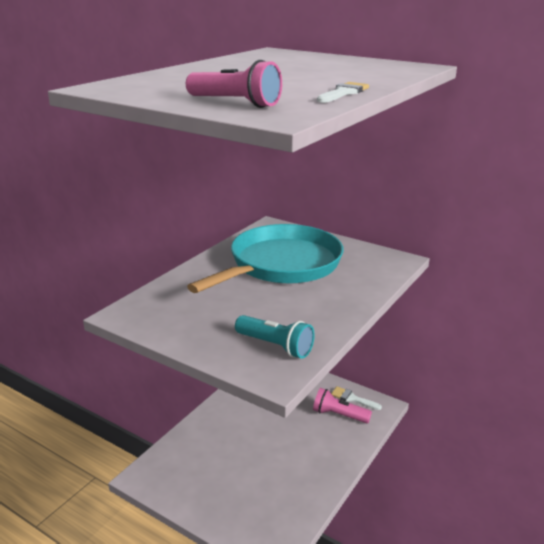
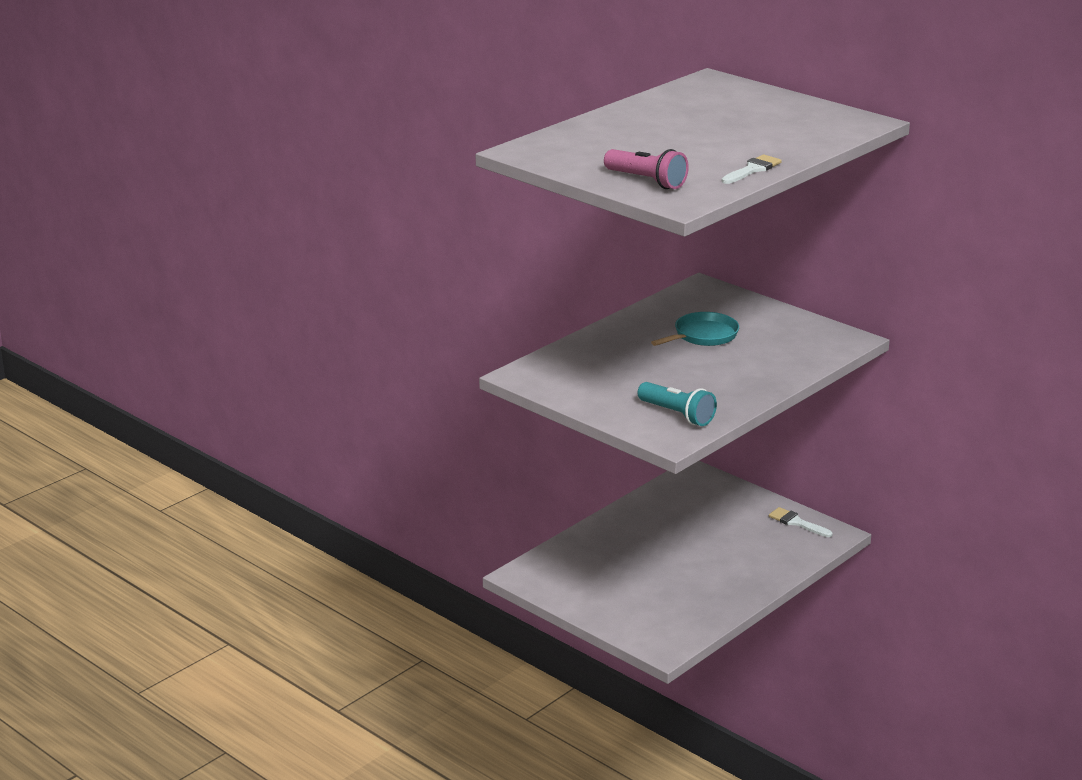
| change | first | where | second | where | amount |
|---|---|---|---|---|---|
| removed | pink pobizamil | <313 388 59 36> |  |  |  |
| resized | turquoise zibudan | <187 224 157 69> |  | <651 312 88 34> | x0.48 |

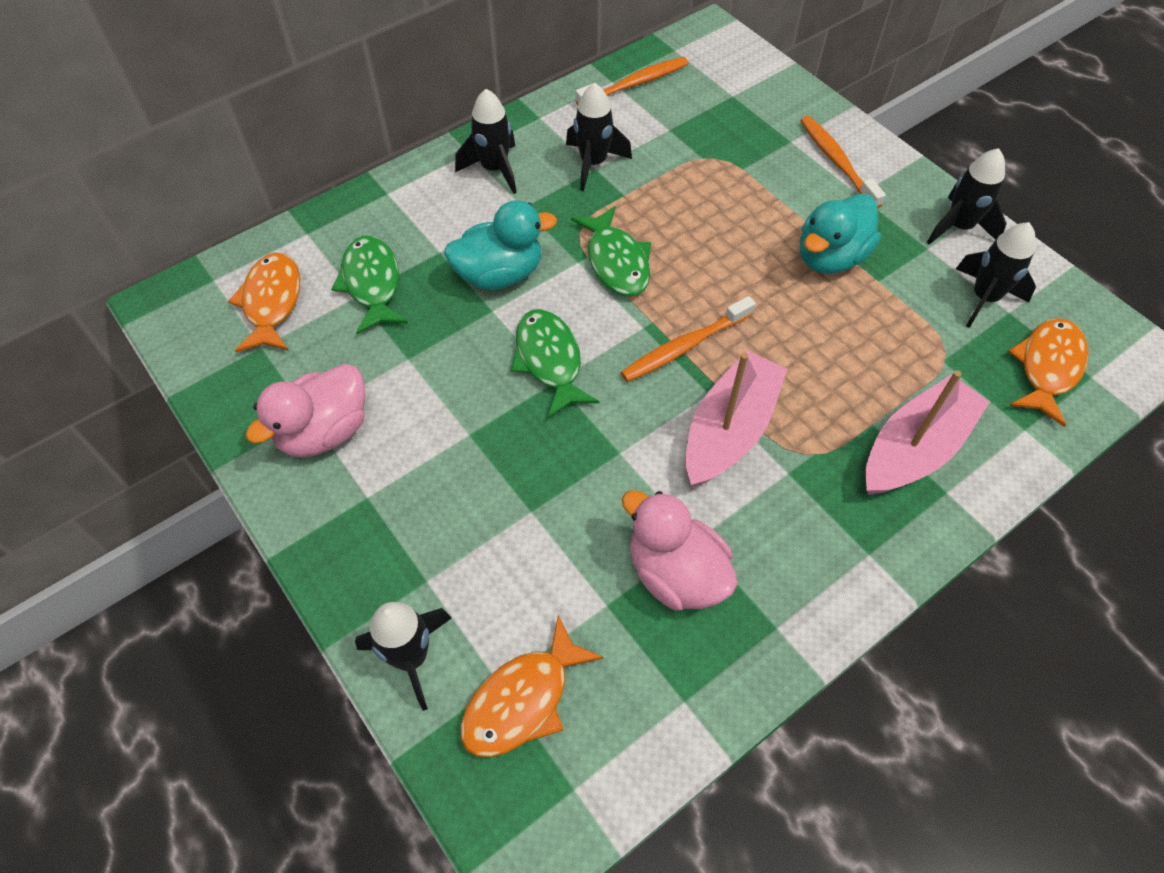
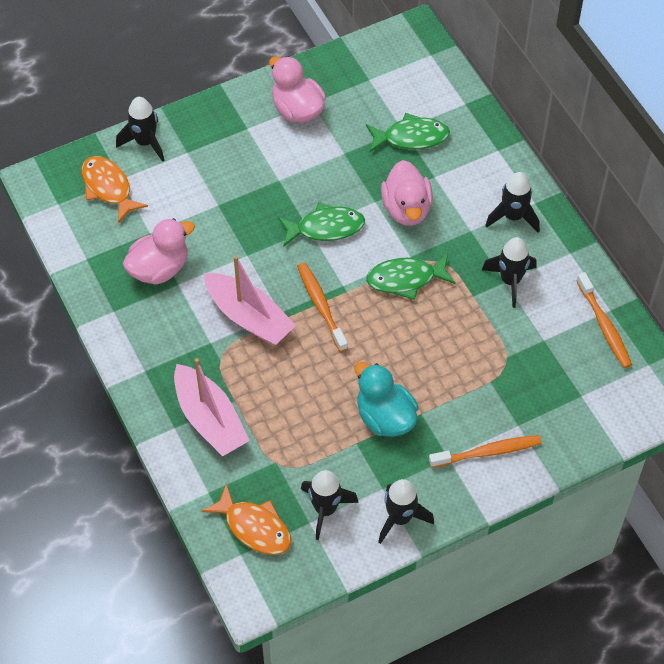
| change | first | where | second | where | amount |
|---|---|---|---|---|---|
| removed | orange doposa | <228 253 72 99> |  |  |  |
| recoloured | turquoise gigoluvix | <444 200 113 90> | pink gigoluvix | <381 160 52 66> |  |

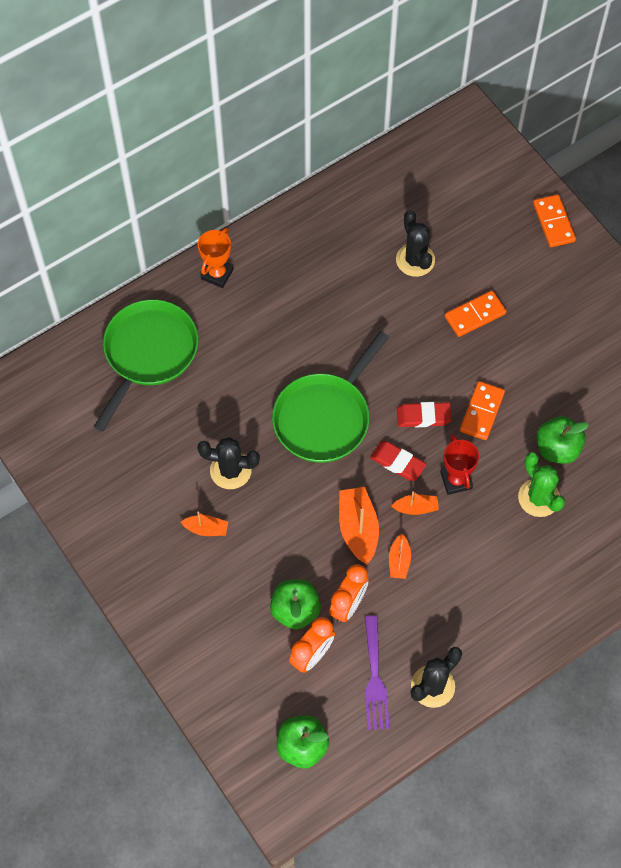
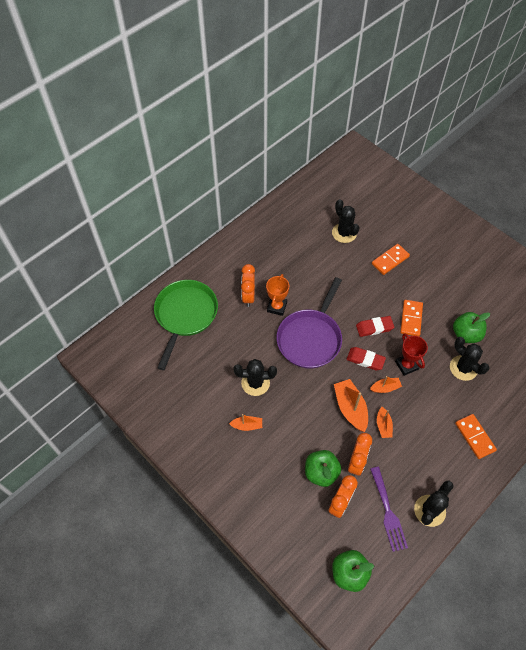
| change | first | where | second | where | amount |
|---|---|---|---|---|---|
| added |  |  | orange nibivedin | <241 264 14 43> |  |
| moved | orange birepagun | <198 228 36 60> |  | <266 274 23 42> |  |
| moved | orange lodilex | <533 194 43 53> |  | <455 414 42 45> |  |
| recoloured | green zibudan | <272 331 117 132> | purple zibudan | <277 277 65 91> |  |
| recoloured | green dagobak | <518 452 47 65> | black dagobak | <450 337 40 44> |  |

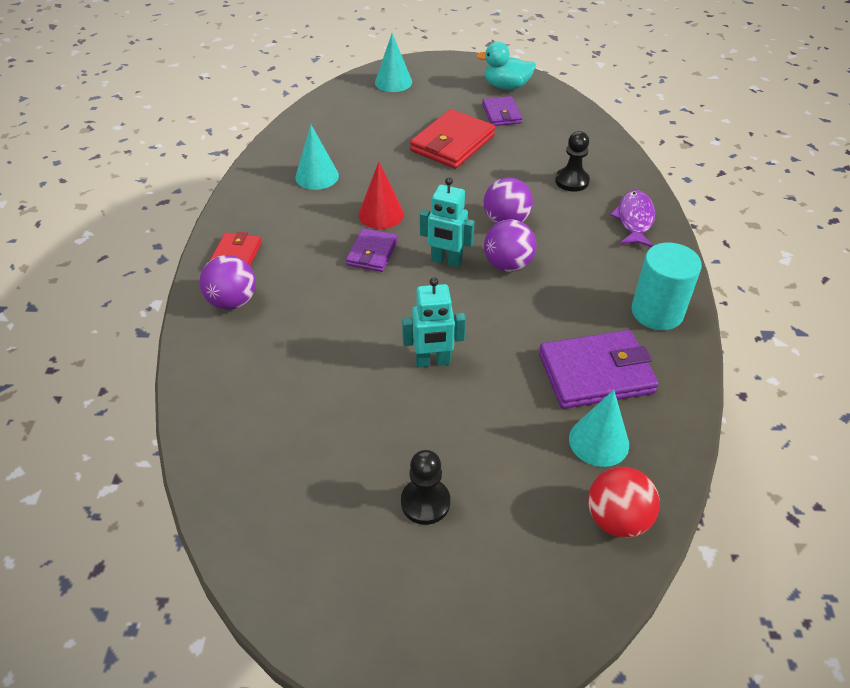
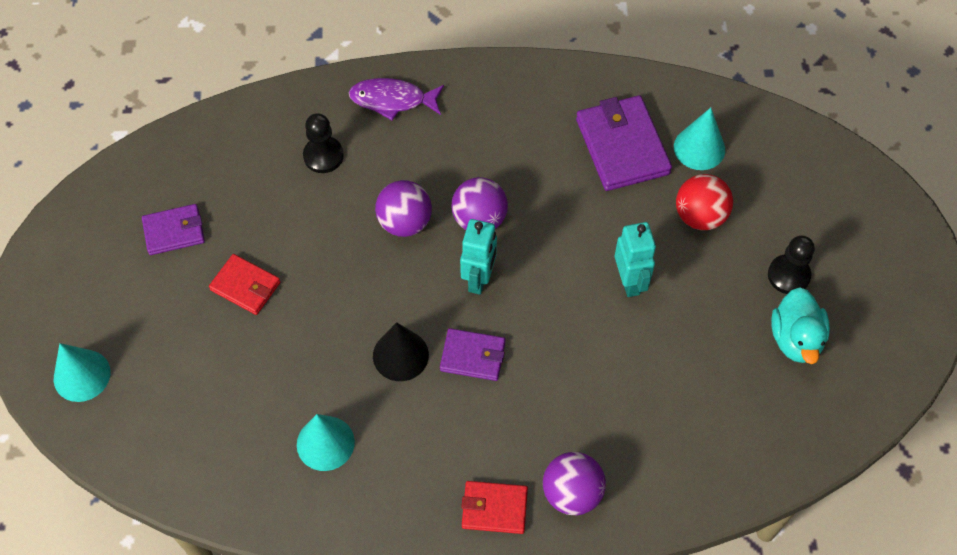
| change | first | where | second | where | amount |
|---|---|---|---|---|---|
| removed | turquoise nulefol | <632 243 70 87> |  |  |  |
| moved | turquoise gigoluvix | <476 42 60 48> |  | <771 287 59 77> |  |
| moved | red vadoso | <588 467 72 71> |  | <676 174 57 56> |  |
| recoloured | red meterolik | <359 162 45 67> | black meterolik | <373 322 56 59> |  |
| resized | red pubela | <410 109 85 60> |  | <209 254 72 61> | x0.59 |

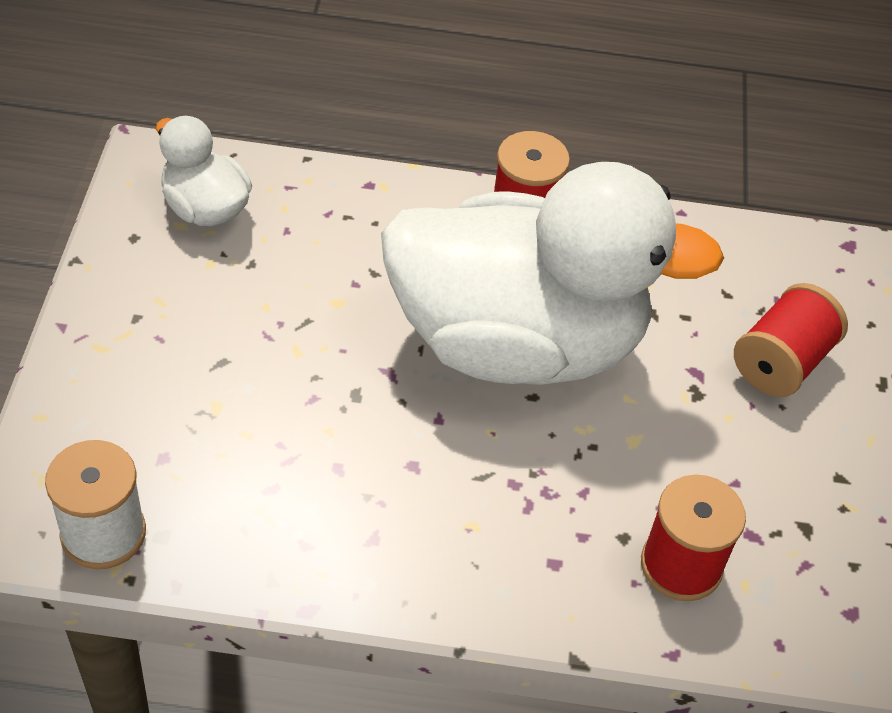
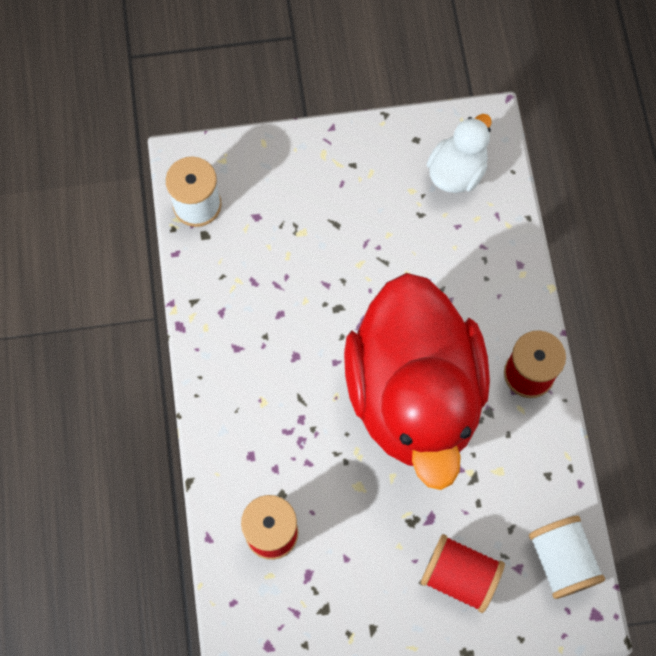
| change | first | where | second | where | amount |
|---|---|---|---|---|---|
| added |  |  | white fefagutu | <529 516 76 83> |  |
| recoloured | white gigoluvix | <381 162 343 223> | red gigoluvix | <344 273 146 217> |  |

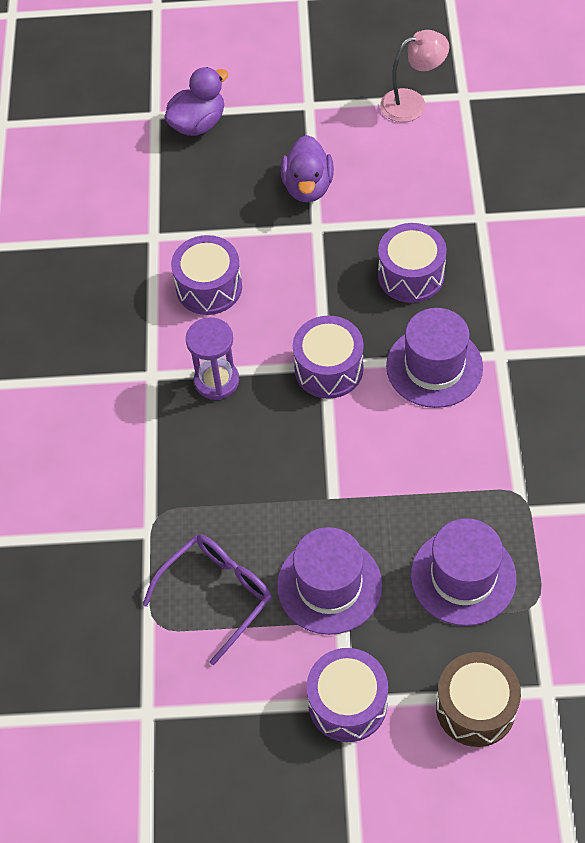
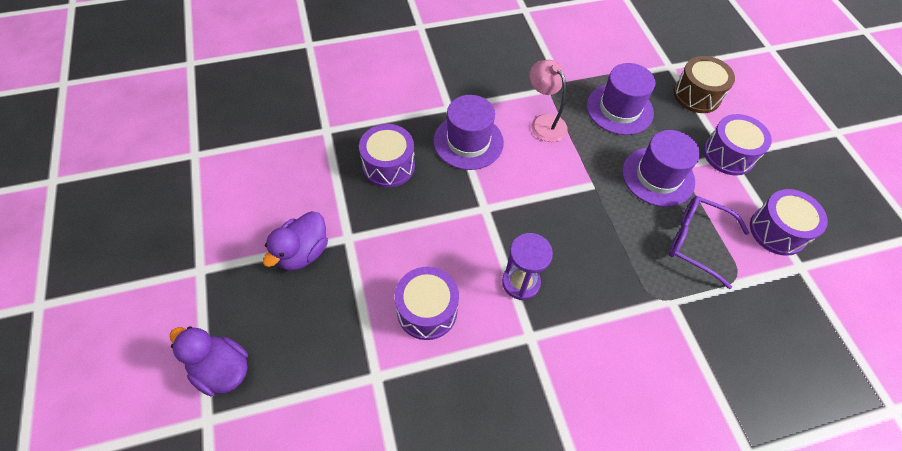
| change | first | where | second | where | amount |
|---|---|---|---|---|---|
| moved | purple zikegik | <293 316 71 83> |  | <750 189 78 67> |  |
| moved | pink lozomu | <380 30 69 92> |  | <529 60 39 82> |  |
| turned | purple gigoluvix | <281 135 53 67> |  | <263 211 65 60> | 135 degrees clockwise |

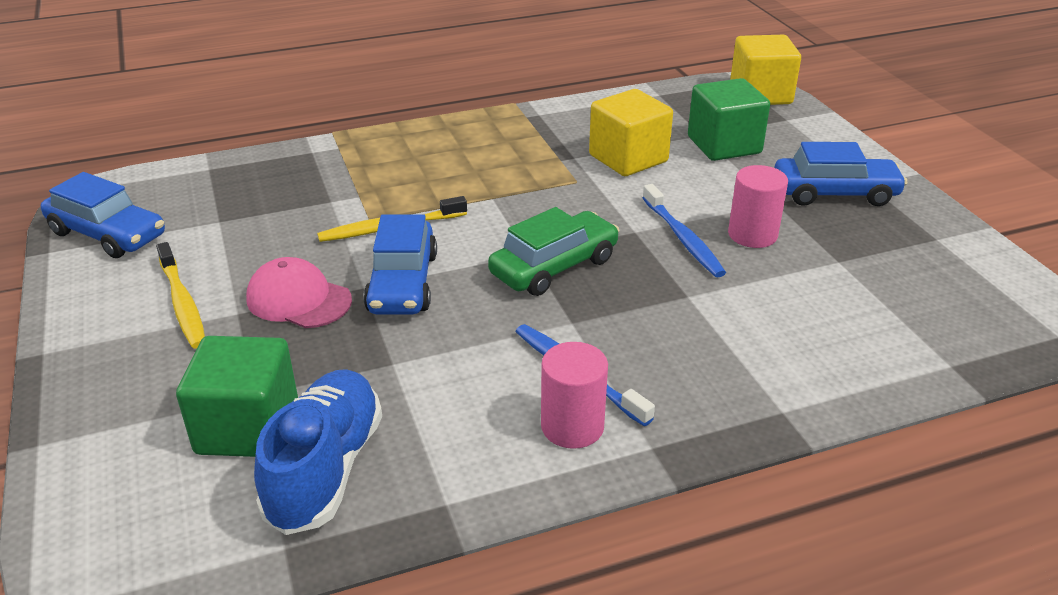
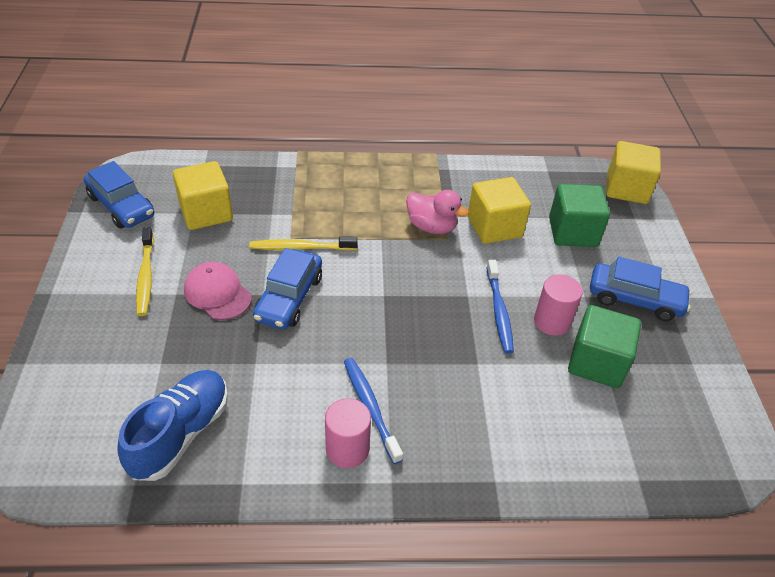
| change | first | where | second | where | amount |
|---|---|---|---|---|---|
| removed | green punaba | <488 207 132 89> |  |  |  |
| added |  |  | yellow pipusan | <173 161 60 69> |  |
| added |  |  | pink gigoluvix | <406 190 63 44> |  |
| moved | green pipusan | <176 336 122 121> |  | <568 305 73 83> |  |

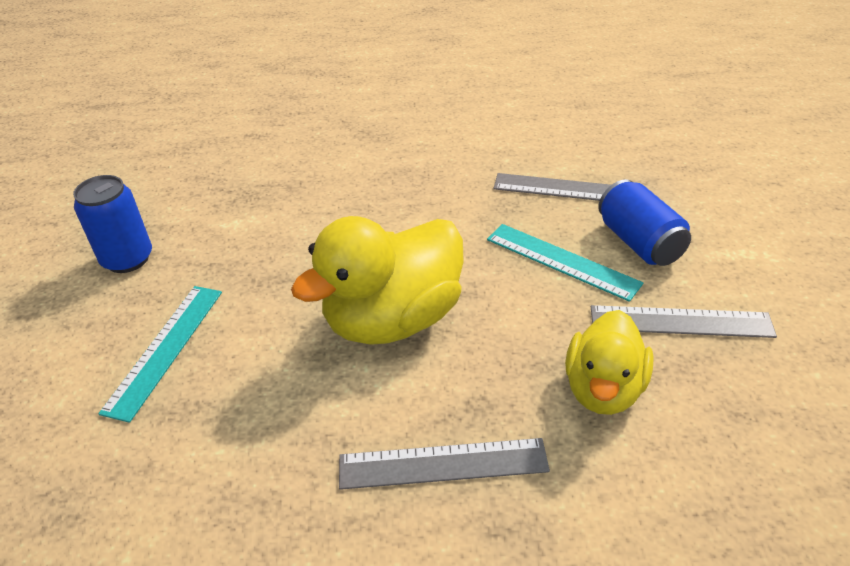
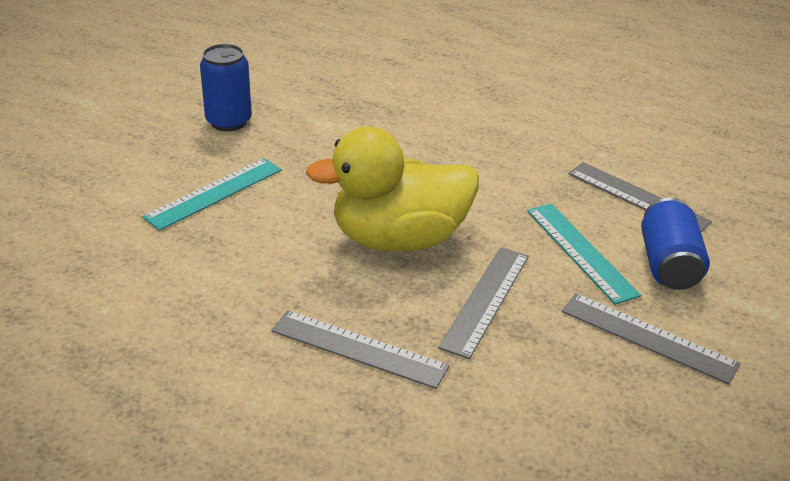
| change | first | where | second | where | amount |
|---|---|---|---|---|---|
| removed | yellow gigoluvix | <565 310 89 105> |  |  |  |
| added |  |  | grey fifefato | <438 247 91 112> |  |

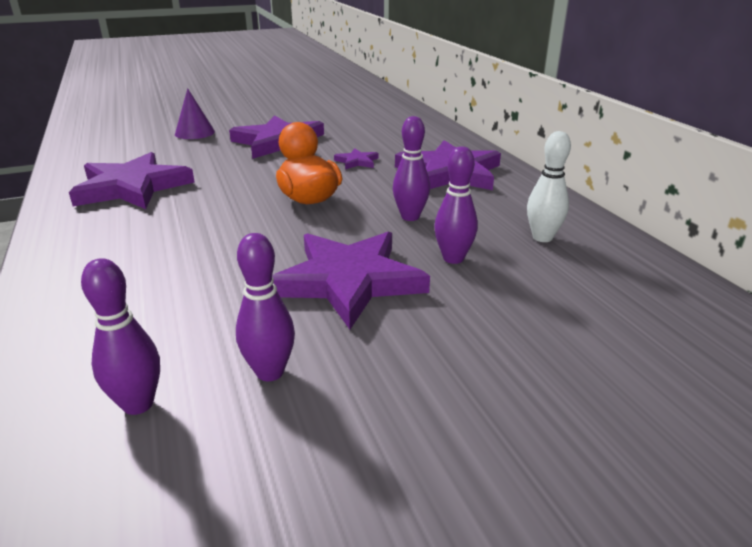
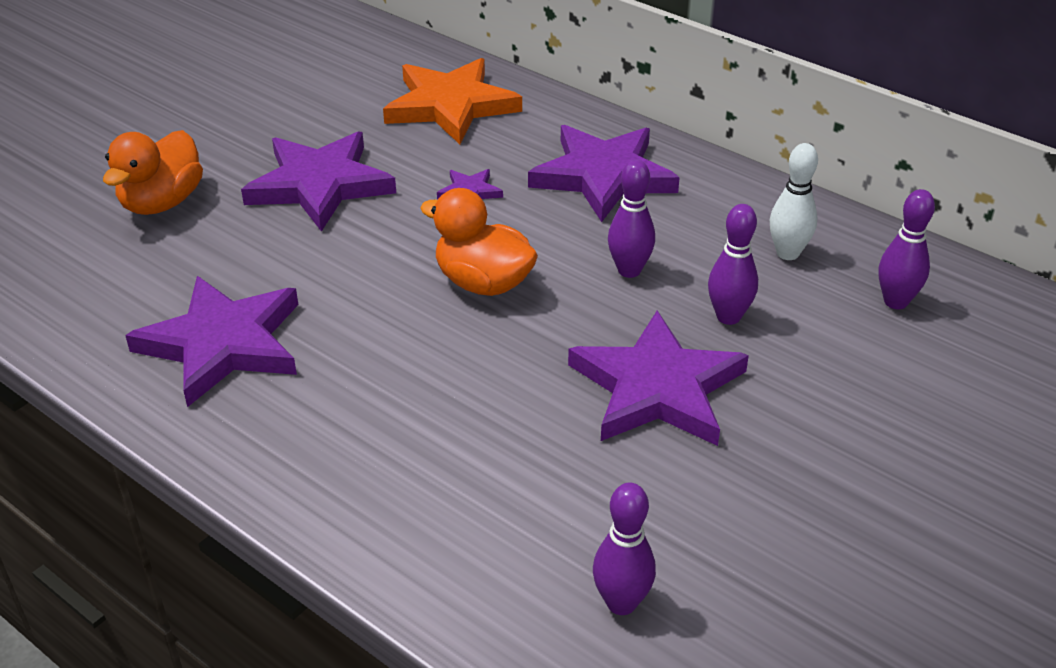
| change | first | where | second | where | amount |
|---|---|---|---|---|---|
| added |  |  | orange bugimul | <383 58 139 86> |  |
| moved | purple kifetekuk | <236 233 59 148> |  | <879 189 56 120> |  |
| replaced | purple meterolik | <175 88 40 51> | orange gigoluvix | <103 130 100 85> |  |

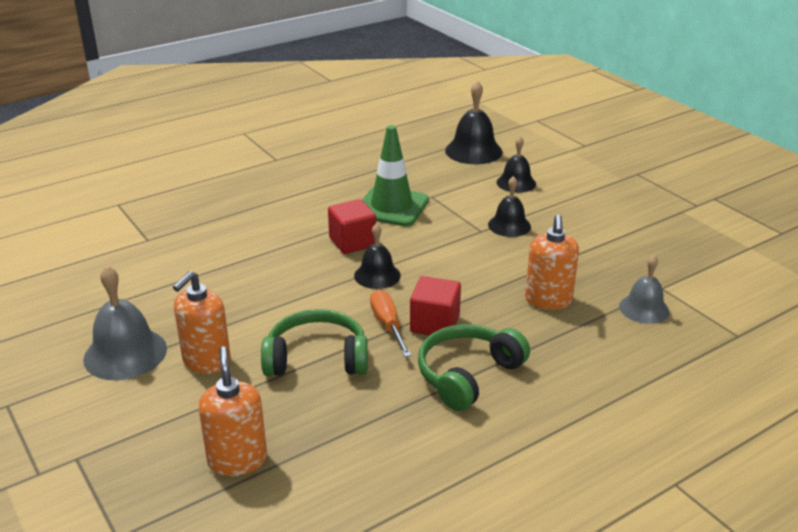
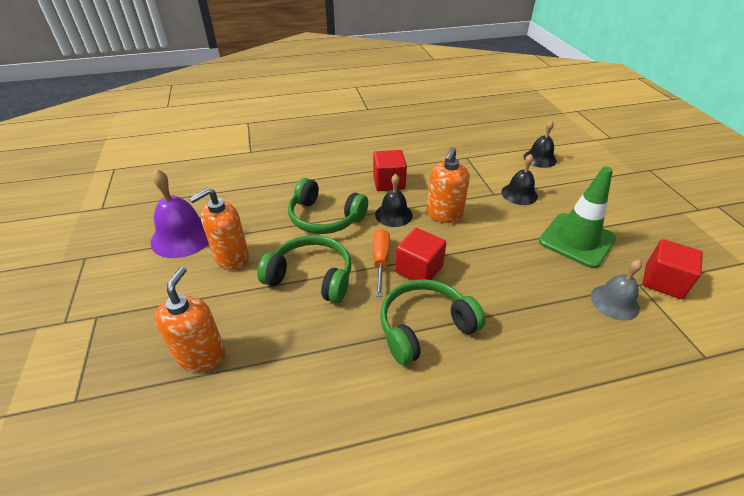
| change | first | where | second | where | amount |
|---|---|---|---|---|---|
| removed | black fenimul | <445 80 58 84> |  |  |  |
| added |  |  | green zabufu | <288 178 80 56> |  |
| added |  |  | red pipusan | <642 239 61 60> |  |
| moved | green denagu | <362 125 67 101> |  | <539 166 77 102> |  |
| moved | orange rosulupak | <525 214 54 96> |  | <427 147 43 76> |  |
| recoloured | grey fenimul | <83 265 84 116> | purple fenimul | <150 169 59 89> |  |

